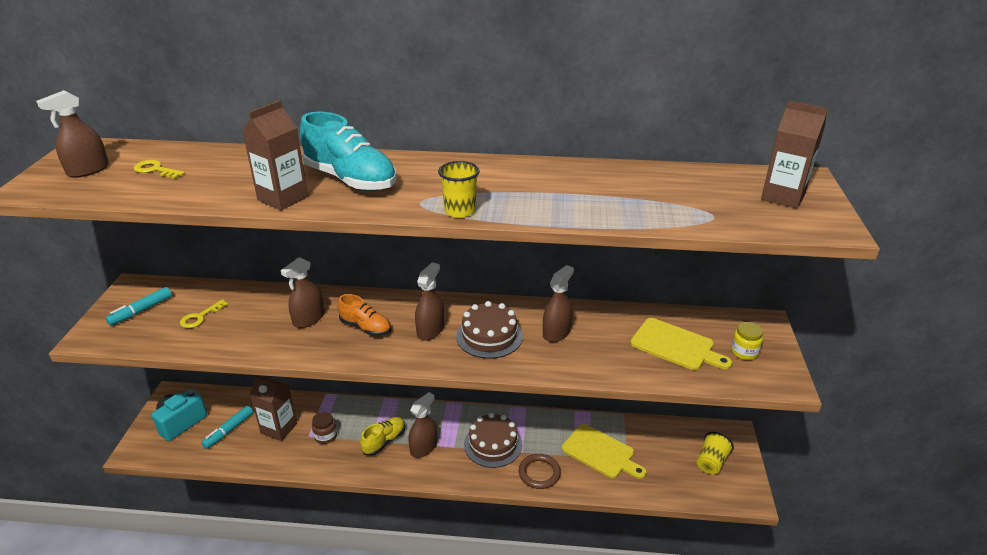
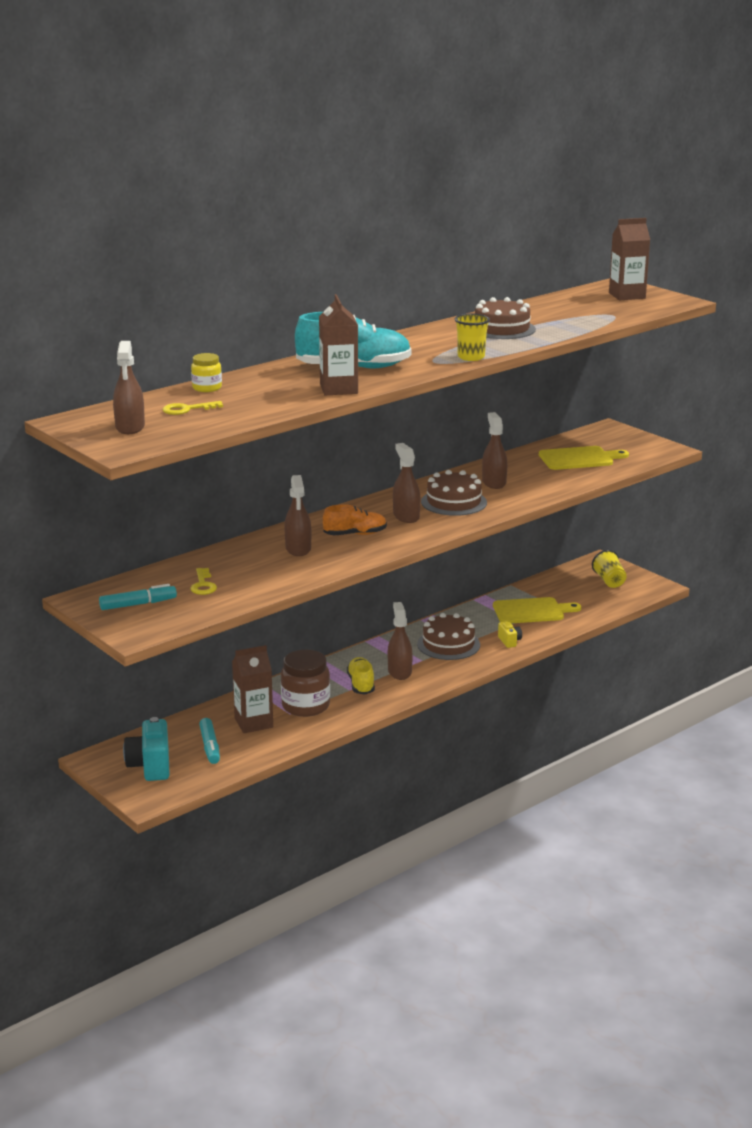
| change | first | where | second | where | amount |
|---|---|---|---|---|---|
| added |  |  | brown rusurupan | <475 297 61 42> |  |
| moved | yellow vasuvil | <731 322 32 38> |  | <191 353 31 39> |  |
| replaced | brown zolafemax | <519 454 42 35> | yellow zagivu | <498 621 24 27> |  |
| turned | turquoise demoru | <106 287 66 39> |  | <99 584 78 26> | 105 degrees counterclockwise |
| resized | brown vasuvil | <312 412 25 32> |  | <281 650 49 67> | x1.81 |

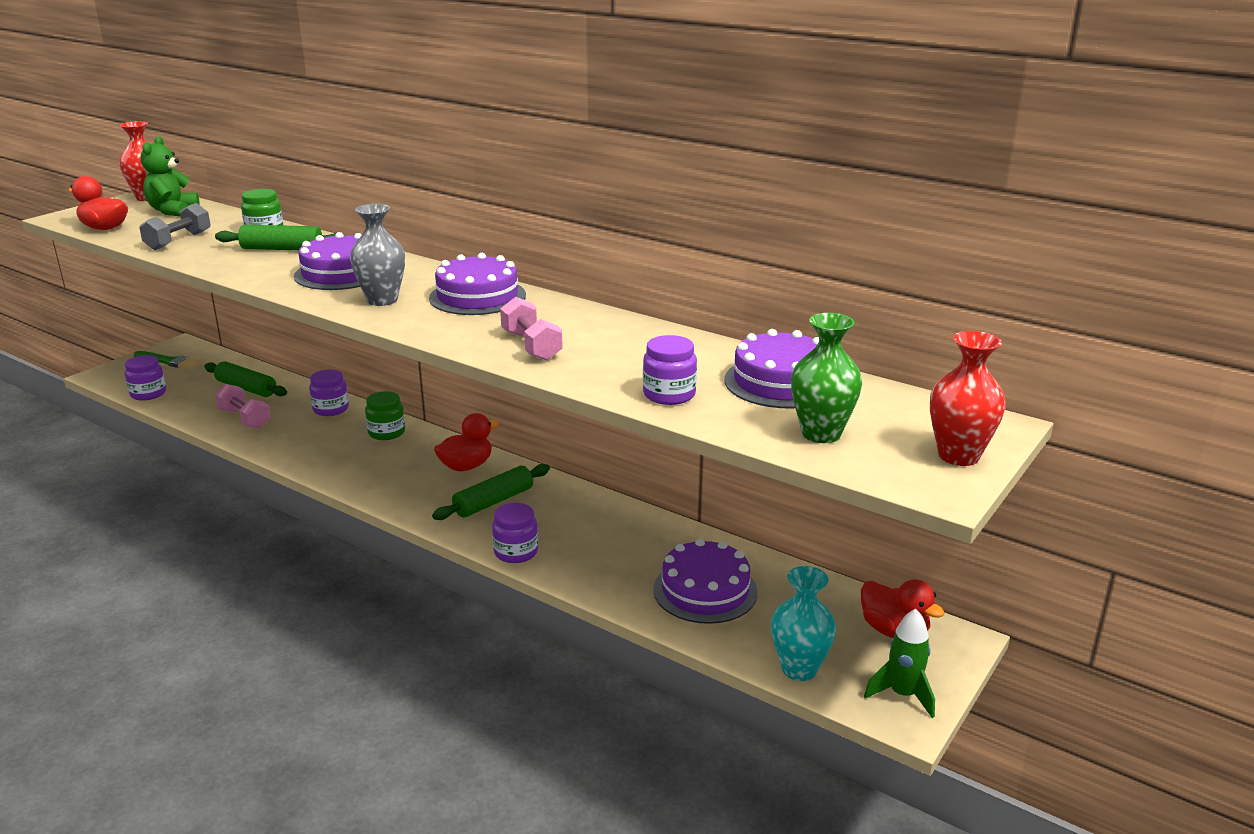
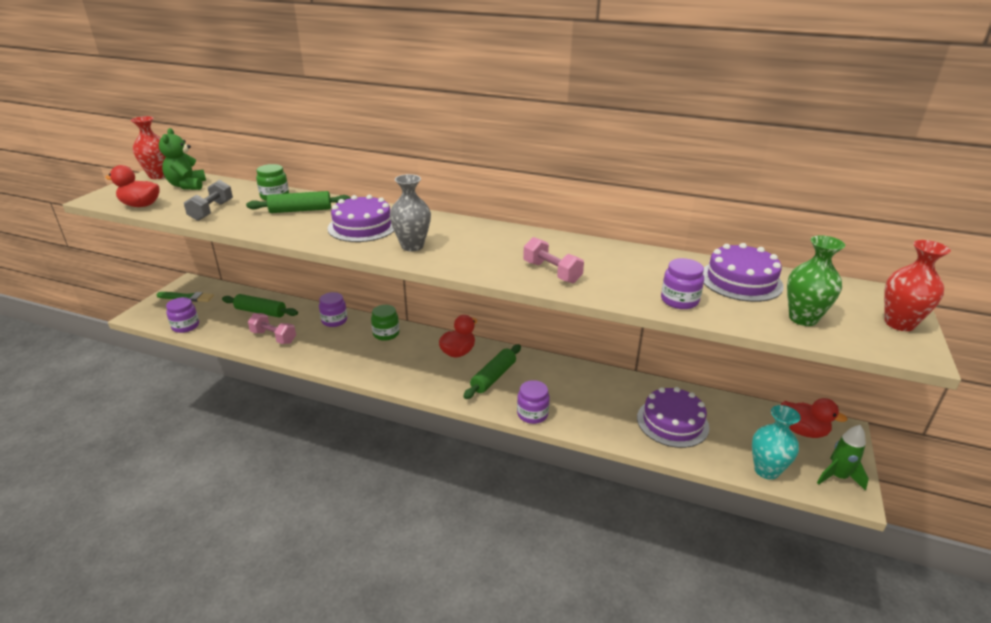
| change | first | where | second | where | amount |
|---|---|---|---|---|---|
| removed | purple rusurupan | <429 253 97 62> |  |  |  |

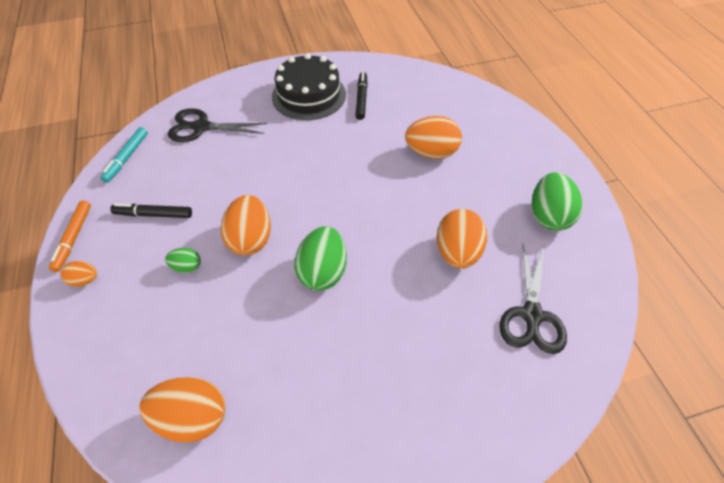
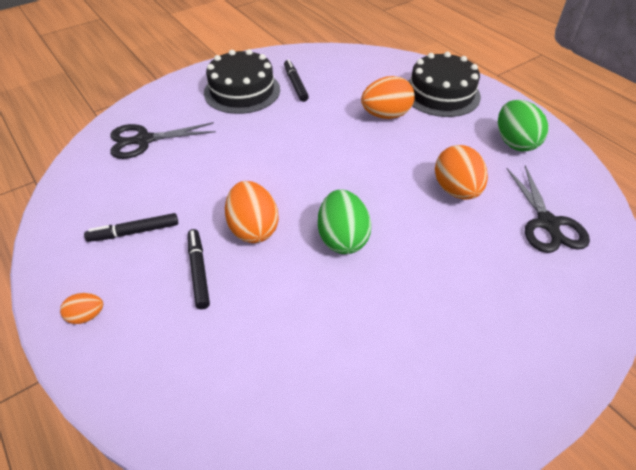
| change | first | where | second | where | amount |
|---|---|---|---|---|---|
| removed | orange demoru | <49 201 42 71> |  |  |  |
| removed | turquoise demoru | <100 127 48 56> |  |  |  |
| removed | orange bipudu | <139 377 86 66> |  |  |  |
| added |  |  | black rusurupan | <408 52 73 65> |  |
| replaced | green bipudu | <165 248 36 25> | black demoru | <188 229 22 80> |  |

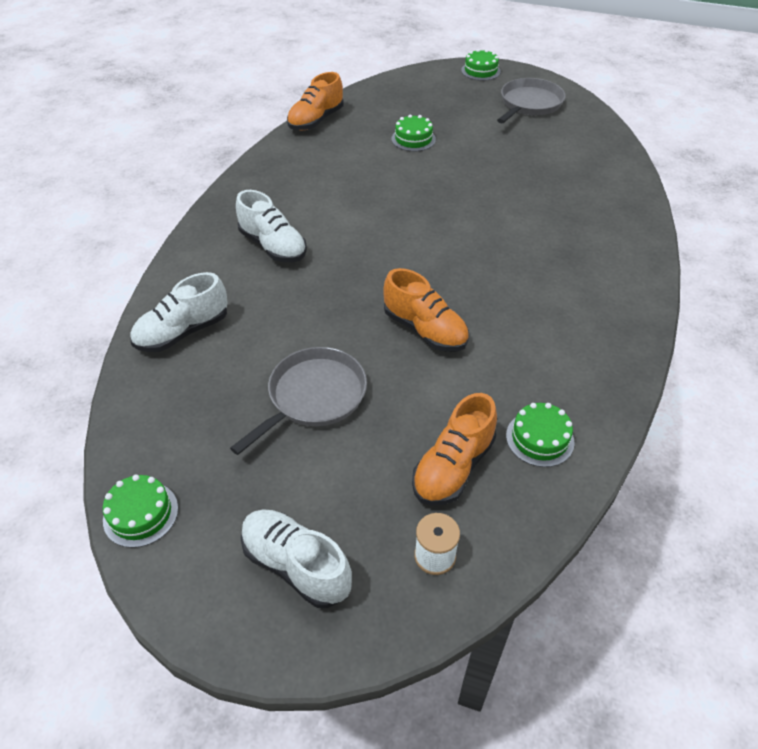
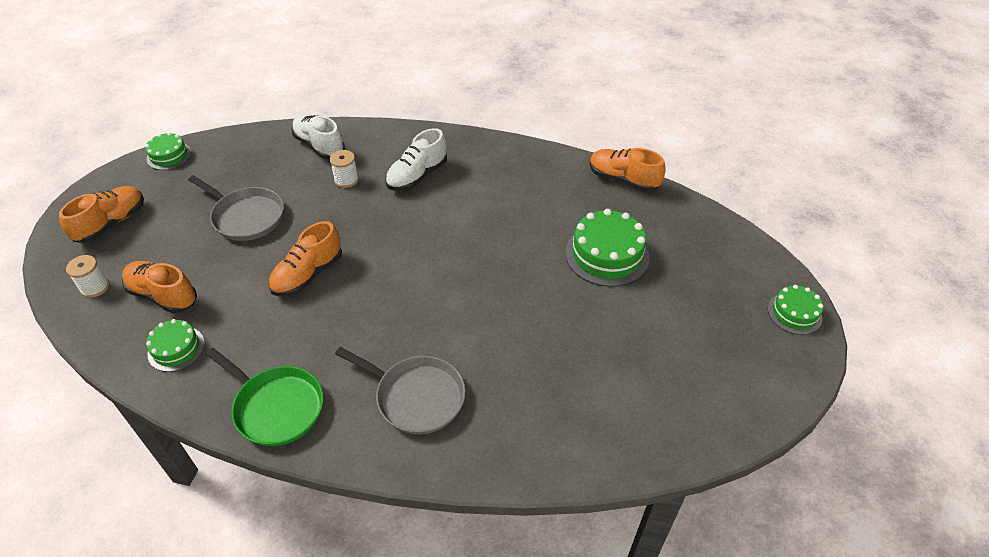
| change | first | where | second | where | amount |
|---|---|---|---|---|---|
| added |  |  | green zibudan | <206 348 117 98> |  |
| added |  |  | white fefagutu | <330 150 29 38> |  |
| moved | grey zibudan | <497 78 69 46> |  | <335 347 130 87> |  |
| recoloured | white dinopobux | <241 509 111 99> | orange dinopobux | <59 186 85 57> |  |
| resized | green rusurupan | <391 114 45 37> |  | <565 209 84 78> | x1.71 |

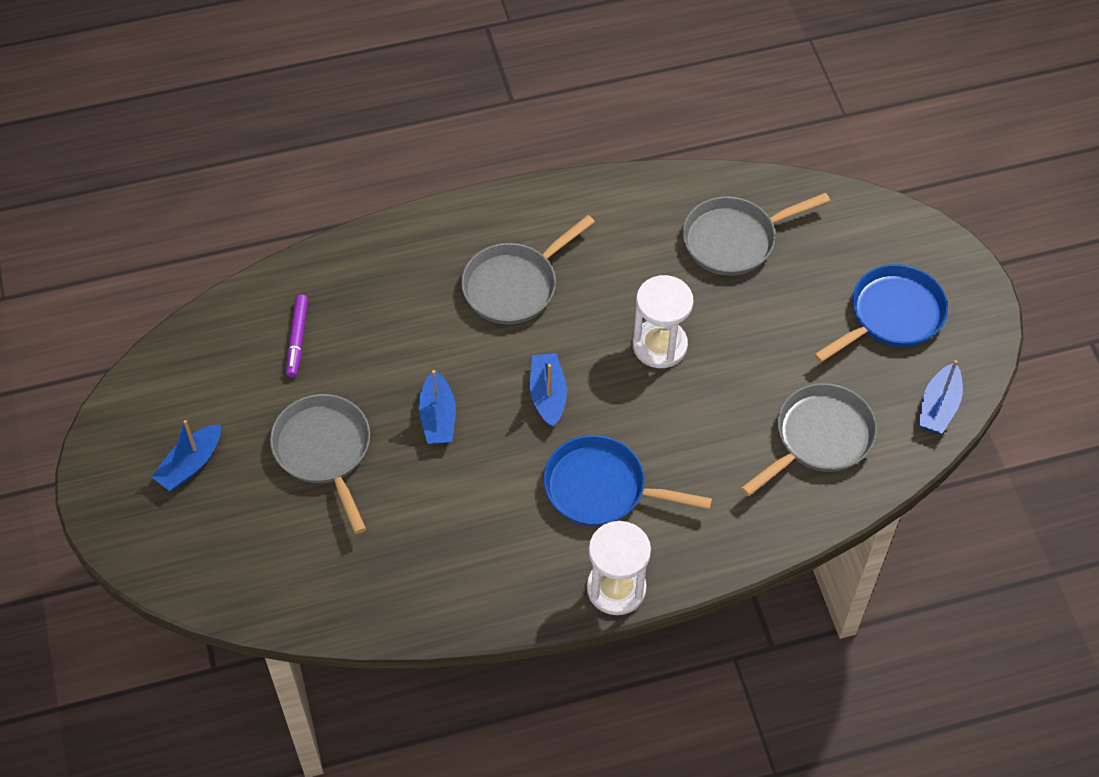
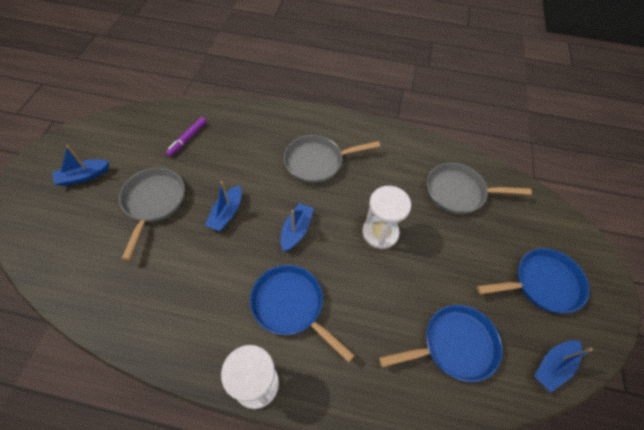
| change | first | where | second | where | amount |
|---|---|---|---|---|---|
| recoloured | grey zibudan | <741 383 136 113> | blue zibudan | <379 305 124 77> |  |

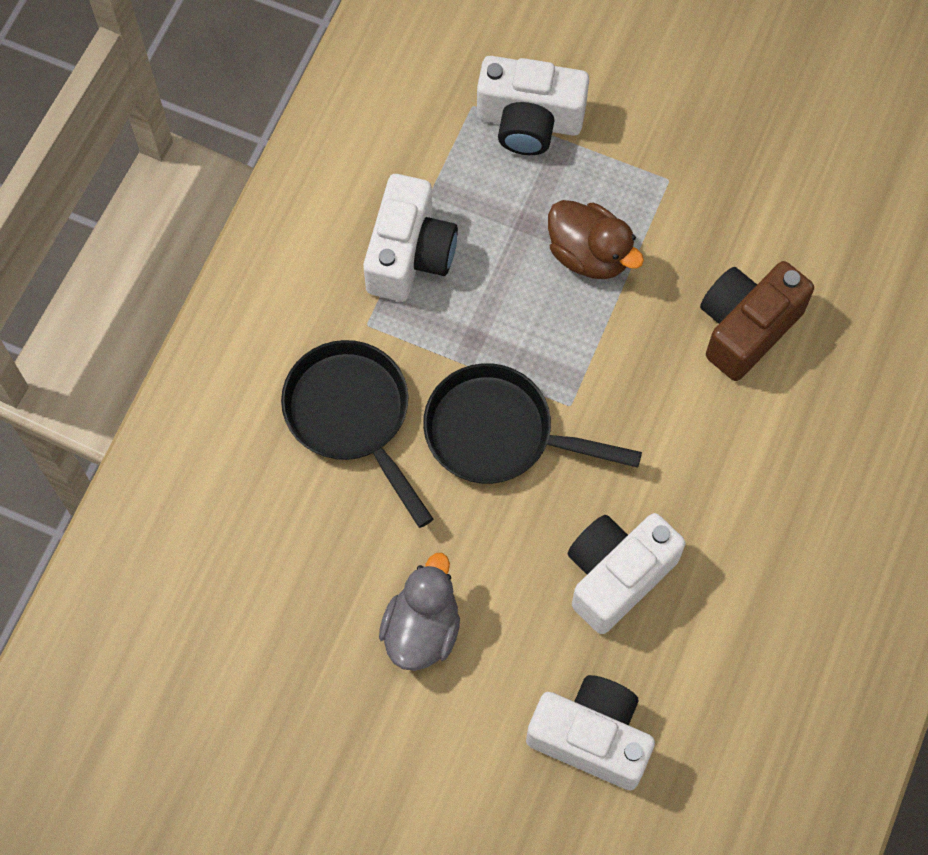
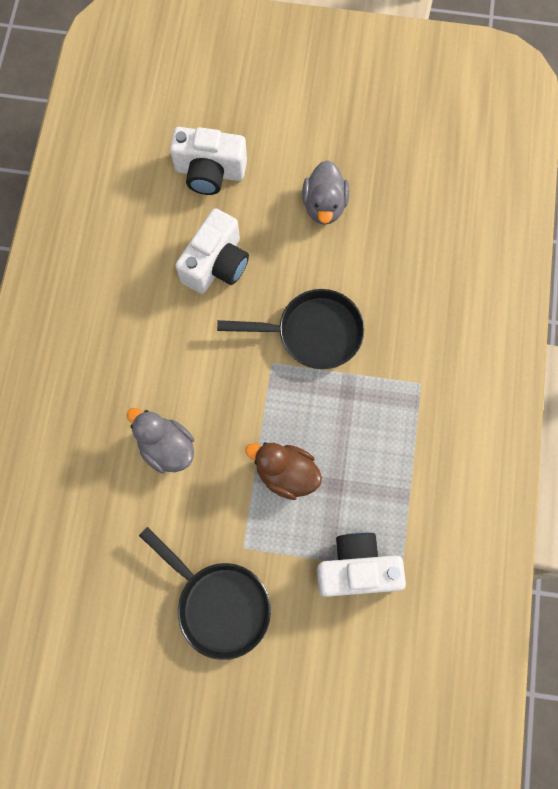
| change | first | where | second | where | amount |
|---|---|---|---|---|---|
| removed | white zagivu | <363 174 95 127> |  |  |  |
| moved | black zibudan | <281 340 152 188> |  | <139 527 132 133> |  |
| replaced | brown zagivu | <700 261 114 120> | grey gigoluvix | <127 408 67 66> |  |

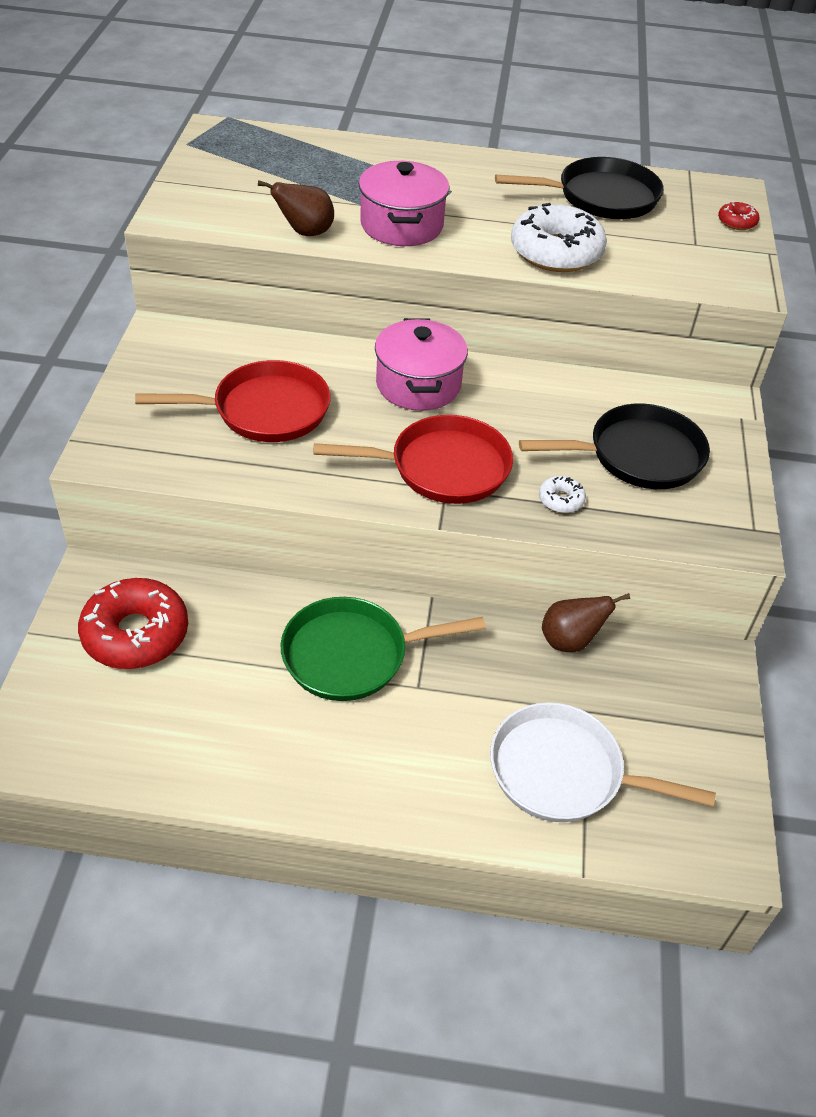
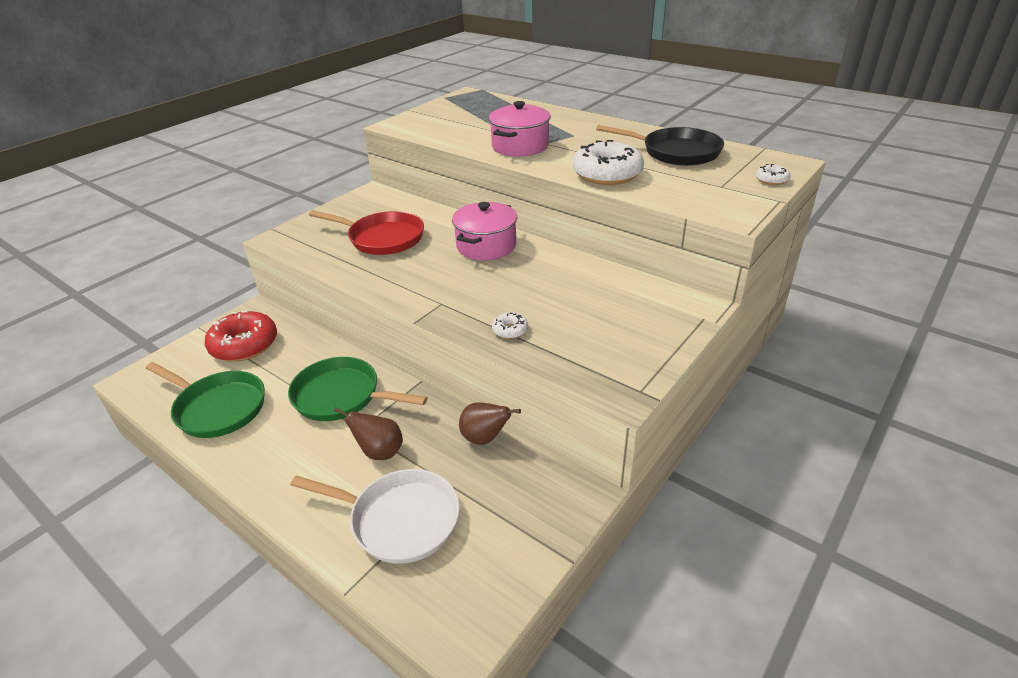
| change | first | where | second | where | amount |
|---|---|---|---|---|---|
| removed | red zibudan | <314 415 199 89> |  |  |  |
| removed | black zibudan | <519 403 191 86> |  |  |  |
| added |  |  | green zibudan | <145 362 120 76> |  |
| moved | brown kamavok | <258 180 76 56> |  | <334 407 69 53> |  |
| recoloured | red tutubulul | <718 201 41 29> | white tutubulul | <756 164 34 21> |  |
| turned | white zibudan | <490 702 226 120> |  | <290 469 170 95> | 150 degrees clockwise |

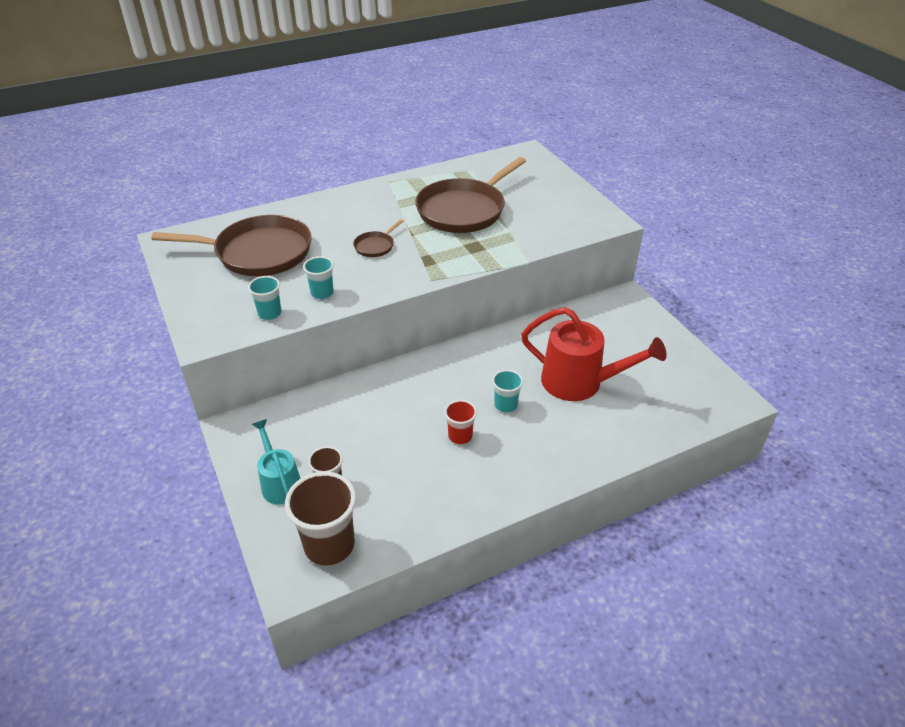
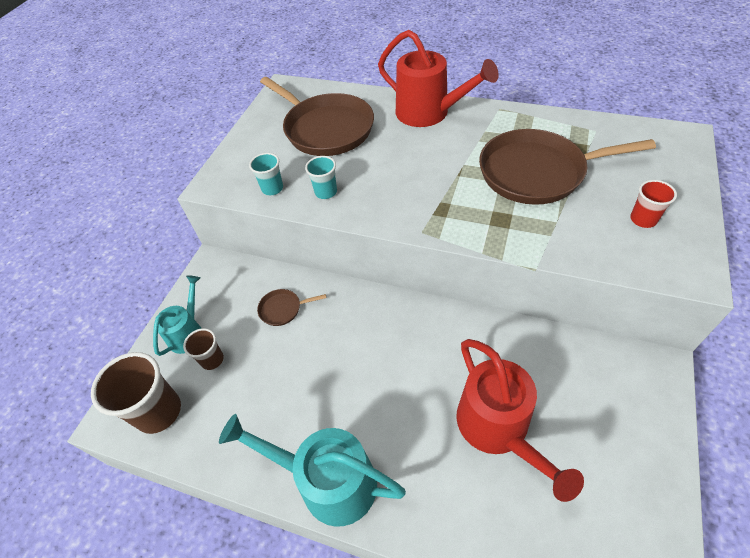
| change | first | where | second | where | amount |
|---|---|---|---|---|---|
| removed | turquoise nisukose | <492 370 31 42> |  |  |  |
| added |  |  | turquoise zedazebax | <219 414 187 113> |  |
| added |  |  | red zedazebax | <378 30 121 97> |  |
| moved | brown zibudan | <353 219 50 38> |  | <257 289 69 37> |  |
| moved | red nisukose | <444 400 33 44> |  | <630 180 47 48> |  |

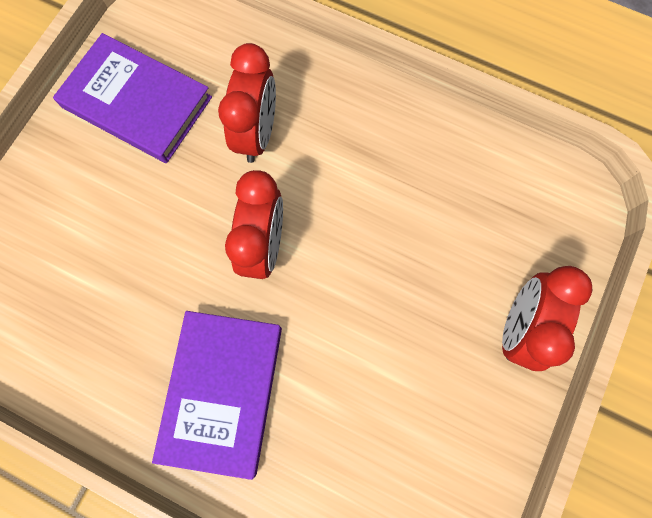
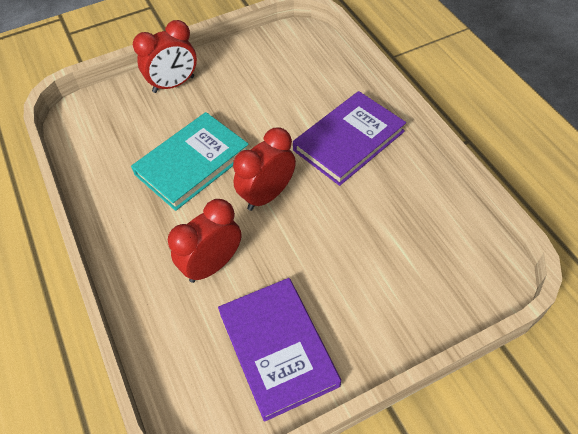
| change | first | where | second | where | amount |
|---|---|---|---|---|---|
| added |  |  | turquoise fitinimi | <131 112 118 99> |  |

